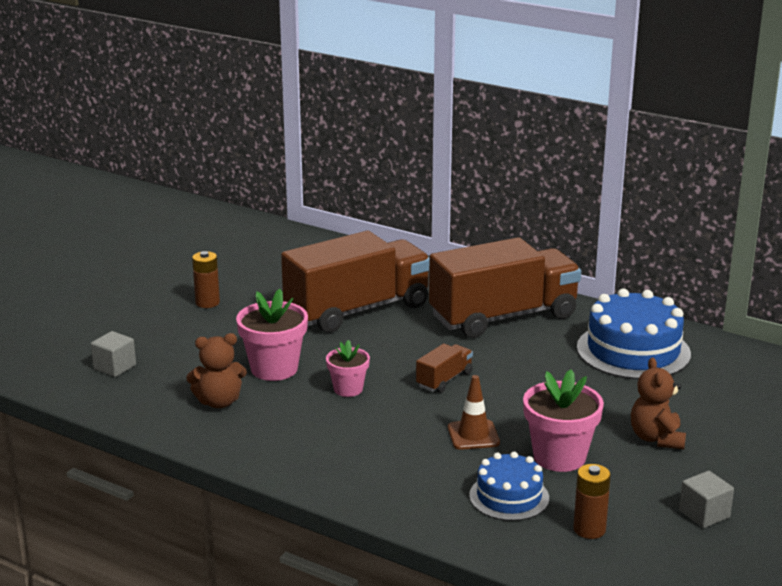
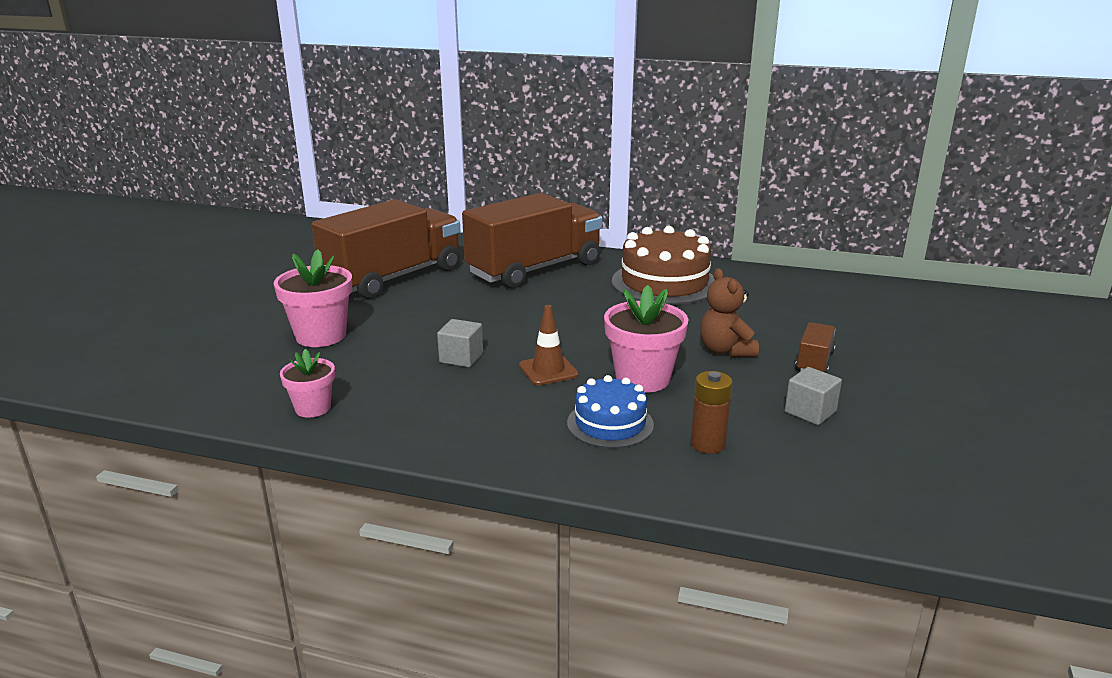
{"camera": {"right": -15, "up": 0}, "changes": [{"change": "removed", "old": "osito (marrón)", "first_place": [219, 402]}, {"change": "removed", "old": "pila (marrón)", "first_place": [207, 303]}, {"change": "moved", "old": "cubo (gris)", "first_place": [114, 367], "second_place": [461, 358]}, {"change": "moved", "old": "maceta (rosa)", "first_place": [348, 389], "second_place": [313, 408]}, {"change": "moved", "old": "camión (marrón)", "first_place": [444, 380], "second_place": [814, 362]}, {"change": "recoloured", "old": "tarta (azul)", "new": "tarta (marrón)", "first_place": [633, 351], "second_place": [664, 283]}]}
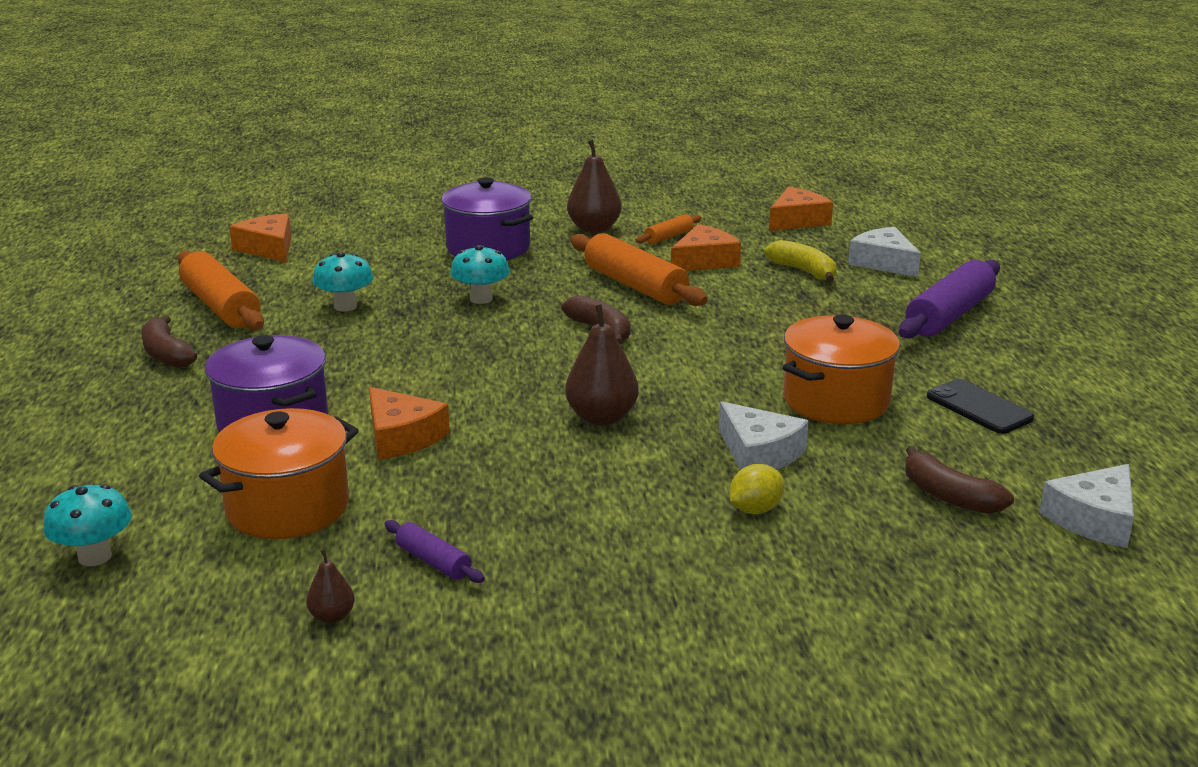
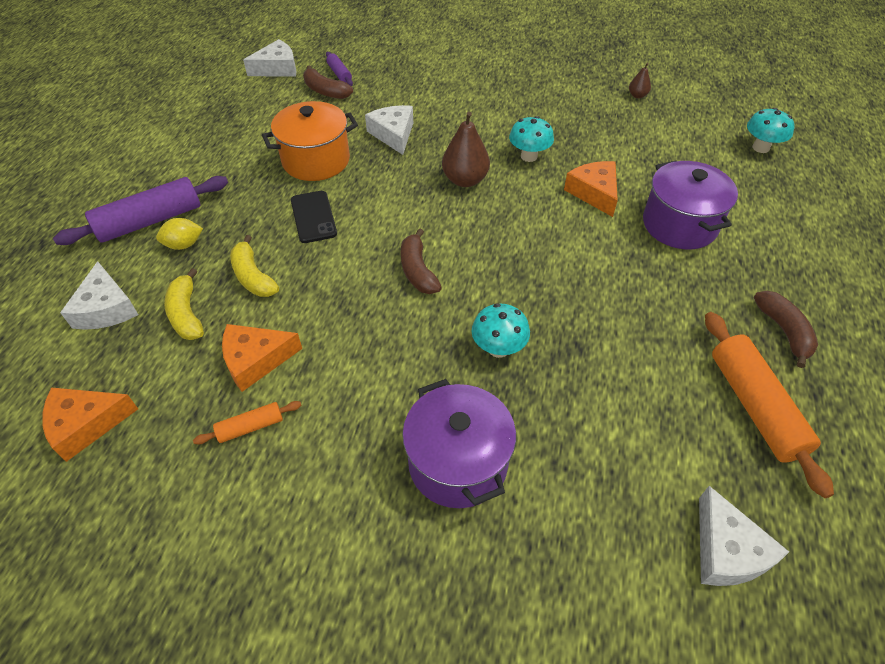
{"camera": {"right": -160, "up": 25}, "changes": [{"change": "removed", "old": "olla (naranja)", "first_place": [288, 507]}, {"change": "removed", "old": "pera (marrón)", "first_place": [594, 229]}, {"change": "removed", "old": "rodillo (naranja)", "first_place": [635, 286]}, {"change": "added", "new": "plátano (amarillo)", "second_place": [253, 277]}, {"change": "moved", "old": "seta (turquesa)", "first_place": [345, 306], "second_place": [529, 156]}, {"change": "moved", "old": "rodillo (morado)", "first_place": [433, 562], "second_place": [339, 74]}, {"change": "moved", "old": "limón (amarillo)", "first_place": [755, 509], "second_place": [184, 245]}, {"change": "moved", "old": "móvil (negro)", "first_place": [979, 407], "second_place": [313, 217]}, {"change": "recoloured", "old": "queso (naranja)", "new": "queso (blanco)", "first_place": [268, 248], "second_place": [726, 550]}, {"change": "turned", "old": "plátano (marrón)", "first_place": [949, 496], "second_place": [325, 91], "degrees": 150}]}
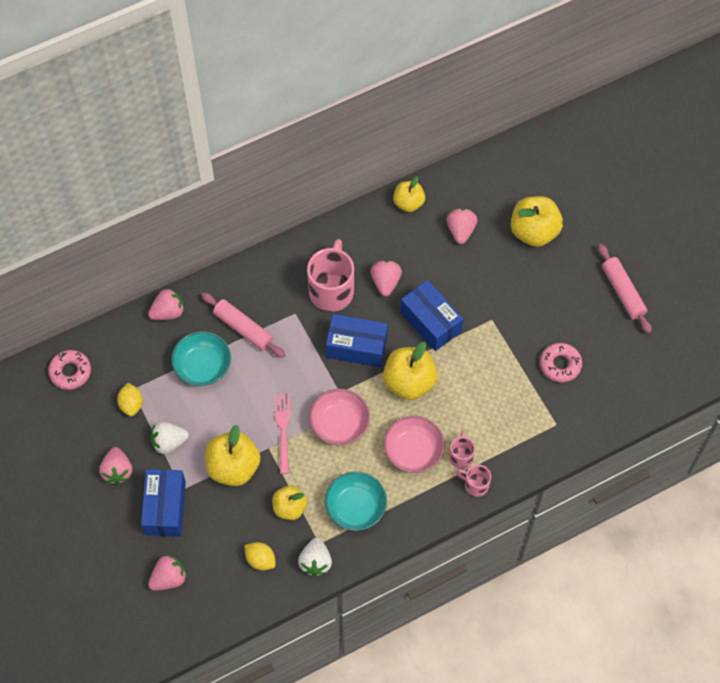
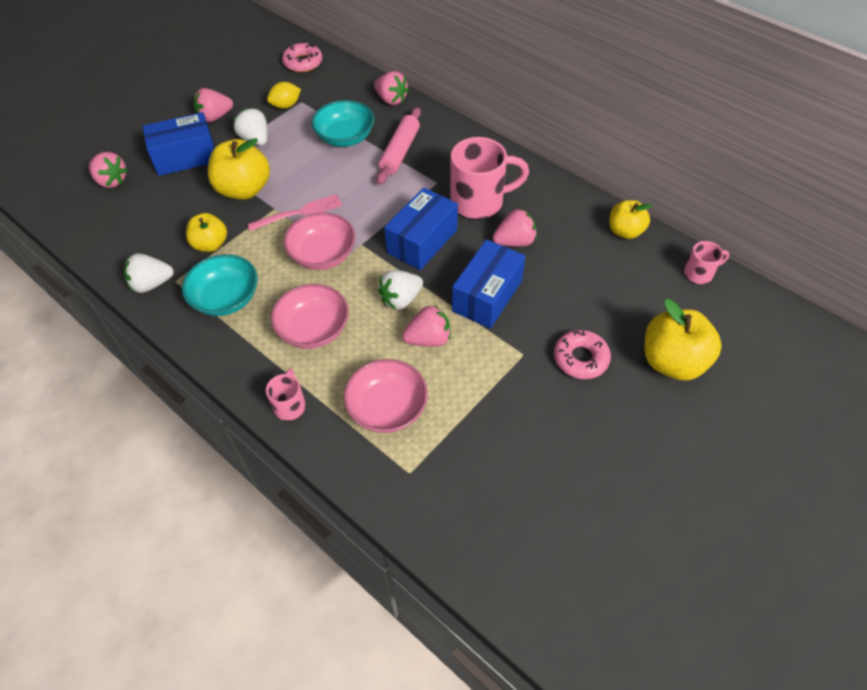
{"camera": {"right": 70, "up": -10}, "changes": [{"change": "removed", "old": "limón (amarillo)", "first_place": [260, 560]}, {"change": "removed", "old": "rodillo (rosa)", "first_place": [623, 292]}, {"change": "added", "new": "cuenco (rosa)", "second_place": [387, 408]}, {"change": "moved", "old": "fresa (rosa)", "first_place": [461, 230], "second_place": [428, 339]}, {"change": "moved", "old": "taza (rosa)", "first_place": [461, 456], "second_place": [699, 273]}, {"change": "moved", "old": "rosquilla (rosa)", "first_place": [560, 365], "second_place": [580, 358]}, {"change": "replaced", "old": "manzana (amarillo)", "new": "fresa (blanco)", "first_place": [409, 382], "second_place": [401, 299]}, {"change": "turned", "old": "caja (azul)", "first_place": [356, 347], "second_place": [422, 241], "degrees": 45}]}
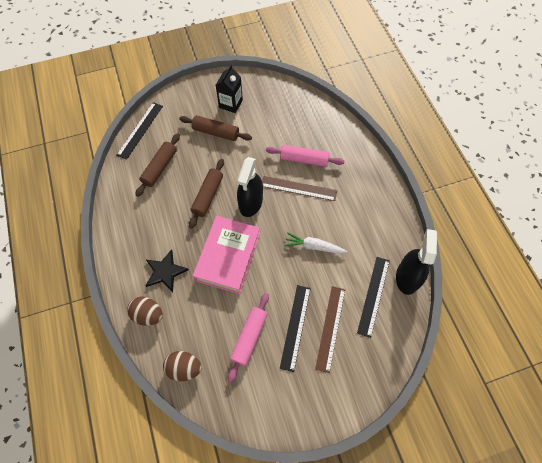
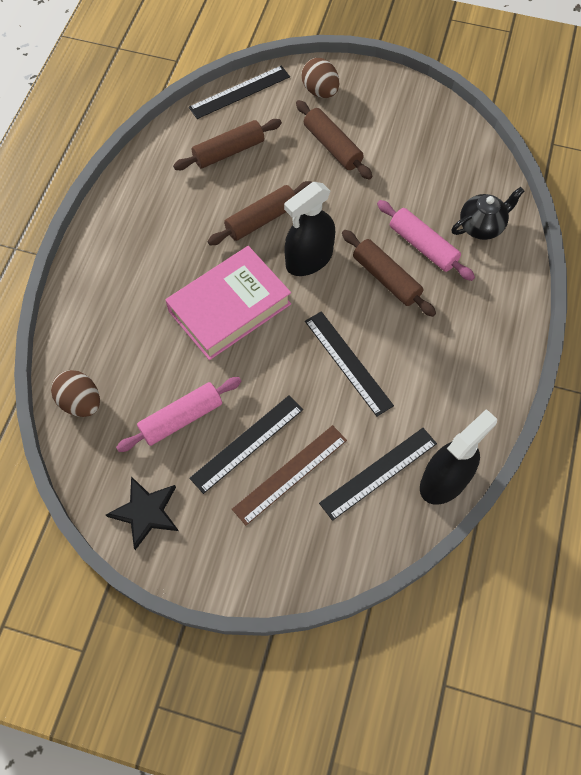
{"camera": {"right": 35, "up": 0}, "changes": [{"change": "removed", "old": "cartón de leche (negro)", "first_place": [230, 104]}, {"change": "added", "new": "tetera (negro)", "second_place": [481, 226]}, {"change": "moved", "old": "huevo (marrón)", "first_place": [148, 314], "second_place": [320, 91]}, {"change": "moved", "old": "estrella (negro)", "first_place": [165, 272], "second_place": [146, 512]}, {"change": "replaced", "old": "regla (marrón)", "new": "rodillo (marrón)", "first_place": [298, 188], "second_place": [386, 278]}, {"change": "replaced", "old": "zanahoria (blanco)", "new": "regla (negro)", "first_place": [313, 246], "second_place": [348, 362]}]}
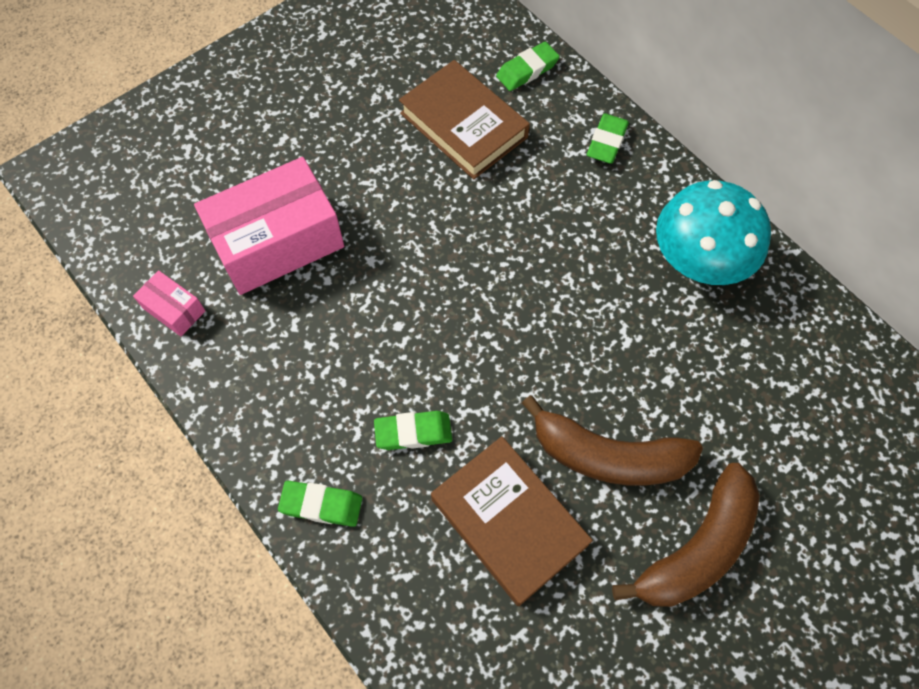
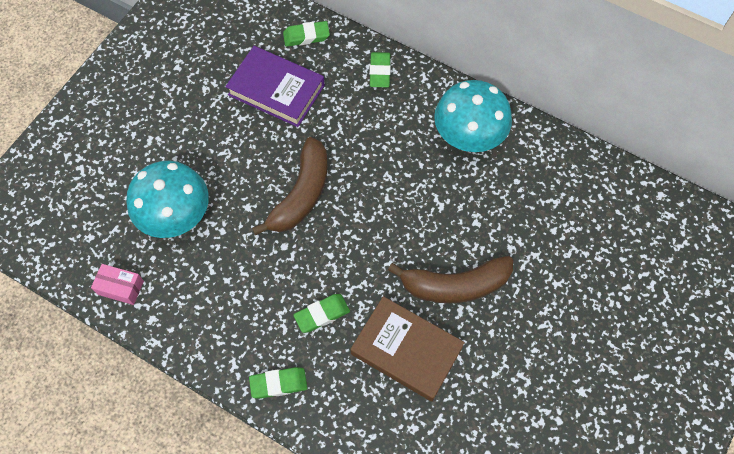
{"camera": {"right": -20, "up": 0}, "changes": [{"change": "moved", "old": "plátano (marrón)", "first_place": [697, 548], "second_place": [301, 194]}, {"change": "replaced", "old": "caja (rosa)", "new": "seta (turquesa)", "first_place": [277, 241], "second_place": [176, 215]}, {"change": "recoloured", "old": "libro (marrón)", "new": "libro (morado)", "first_place": [463, 125], "second_place": [276, 90]}, {"change": "turned", "old": "goma de borrar (verde)", "first_place": [527, 70], "second_place": [306, 36], "degrees": 45}]}
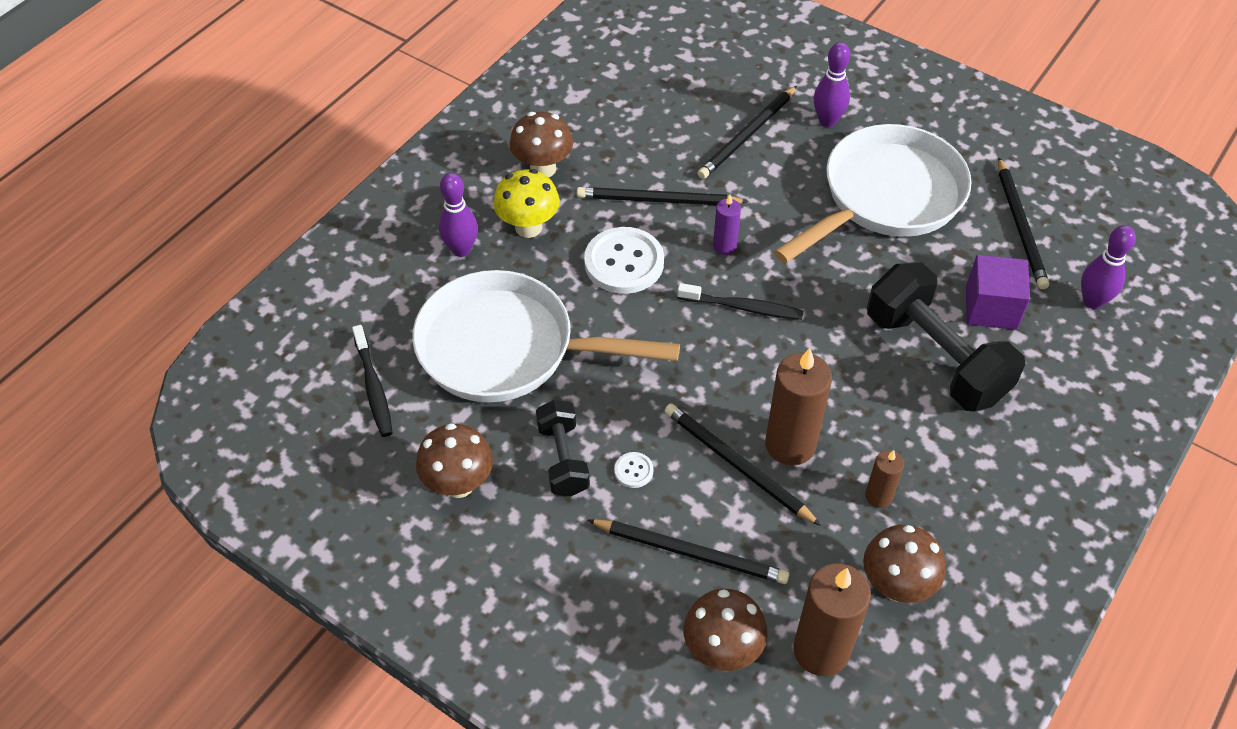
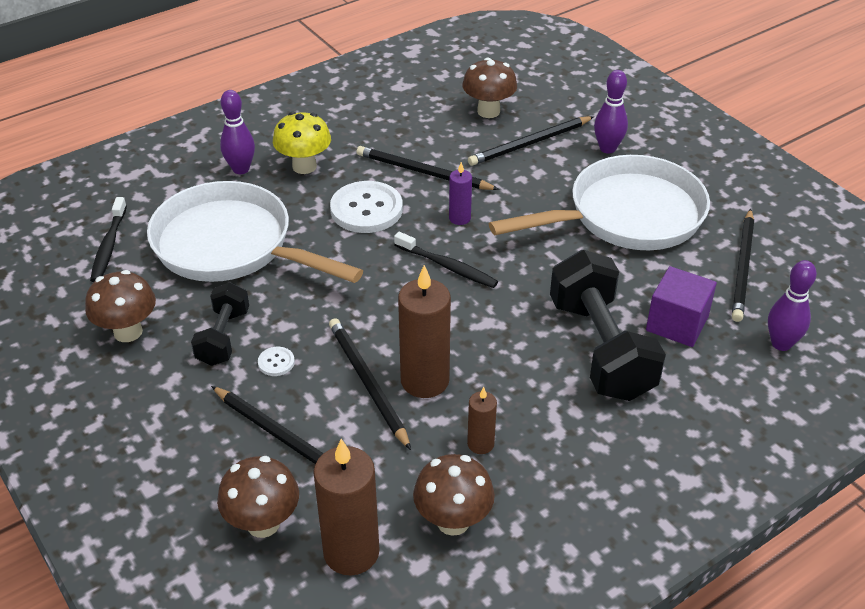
{"camera": {"right": 20, "up": -10}, "changes": [{"change": "moved", "old": "seta (marrón)", "first_place": [543, 169], "second_place": [488, 111]}]}
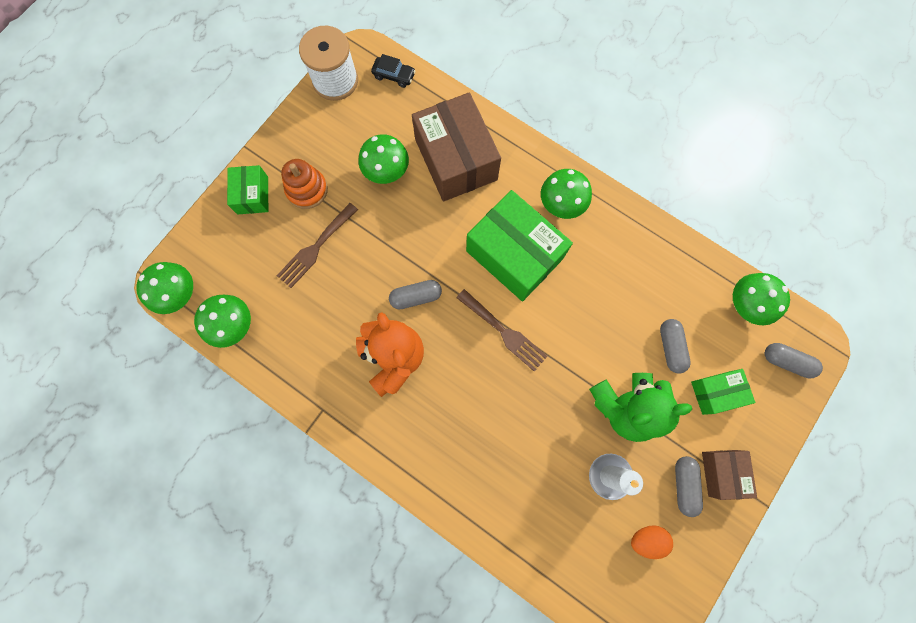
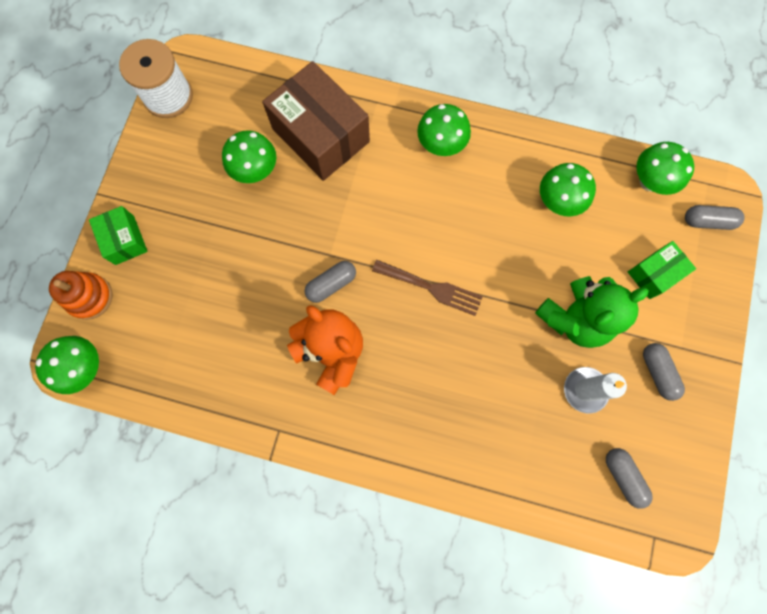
{"camera": {"right": -20, "up": 0}, "changes": [{"change": "removed", "old": "tenedor (marrón)", "first_place": [315, 248]}, {"change": "removed", "old": "coche (negro)", "first_place": [394, 75]}, {"change": "removed", "old": "caja (verde)", "first_place": [514, 254]}, {"change": "removed", "old": "huevo (naranja)", "first_place": [646, 539]}, {"change": "removed", "old": "caja (marrón)", "first_place": [722, 473]}, {"change": "moved", "old": "seta (verde)", "first_place": [235, 326], "second_place": [557, 202]}, {"change": "moved", "old": "juguete apilable (naranja)", "first_place": [307, 190], "second_place": [89, 297]}, {"change": "moved", "old": "cápsula (gris)", "first_place": [670, 347], "second_place": [623, 476]}]}
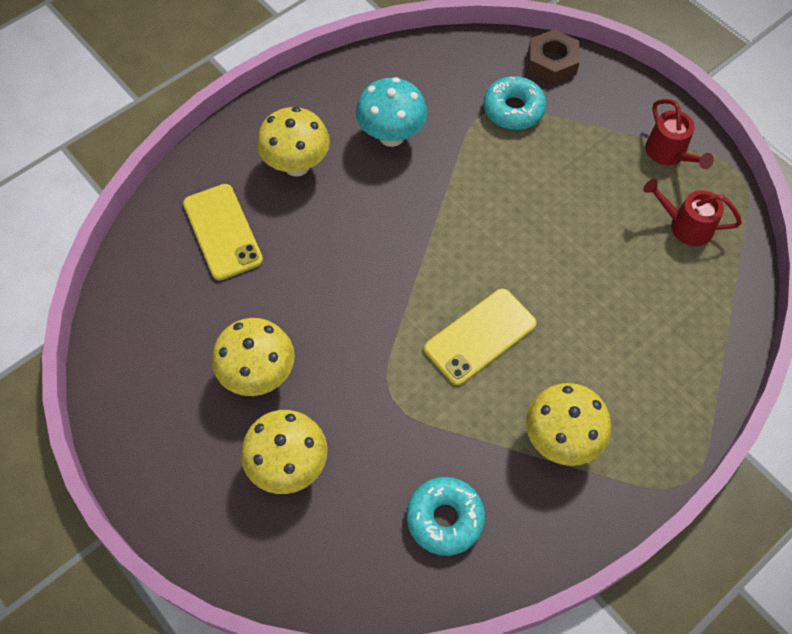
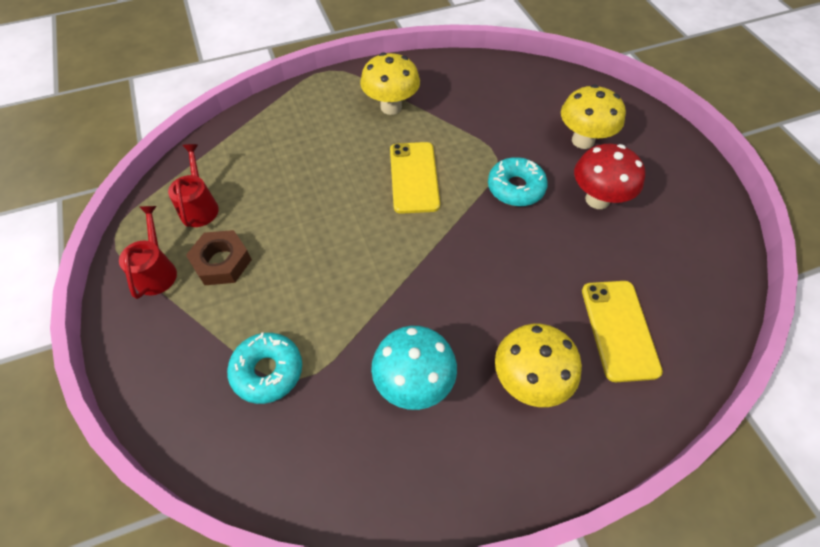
{"camera": {"right": -160, "up": -5}, "changes": [{"change": "moved", "old": "rosquilla (turquesa)", "first_place": [445, 518], "second_place": [515, 188]}, {"change": "moved", "old": "tuerca (marrón)", "first_place": [552, 62], "second_place": [222, 262]}, {"change": "recoloured", "old": "seta (amarillo)", "new": "seta (rojo)", "first_place": [259, 375], "second_place": [597, 199]}, {"change": "turned", "old": "móvil (amarillo)", "first_place": [480, 336], "second_place": [414, 177], "degrees": -75}, {"change": "turned", "old": "regadera (rojo)", "first_place": [685, 226], "second_place": [199, 206], "degrees": -135}]}
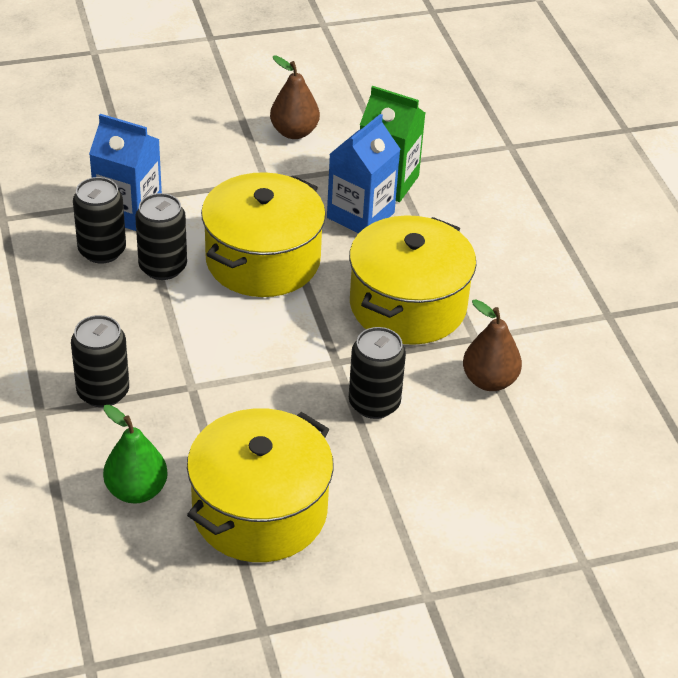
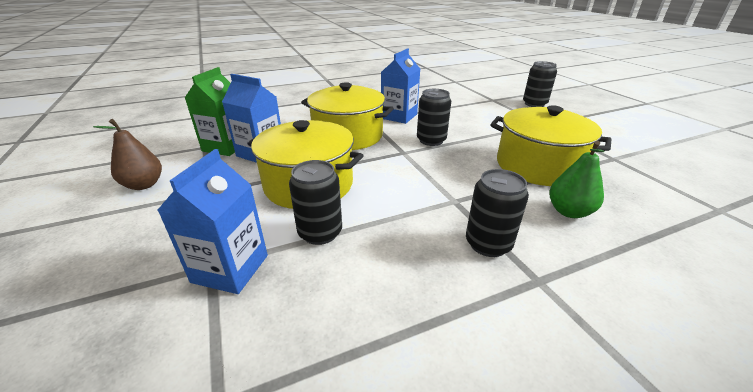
{"camera": {"right": -95, "up": -10}, "changes": [{"change": "moved", "old": "lata (negro)", "first_place": [102, 251], "second_place": [534, 104]}, {"change": "replaced", "old": "pera (marrón)", "new": "cartón de leche (azul)", "first_place": [489, 381], "second_place": [399, 116]}]}
